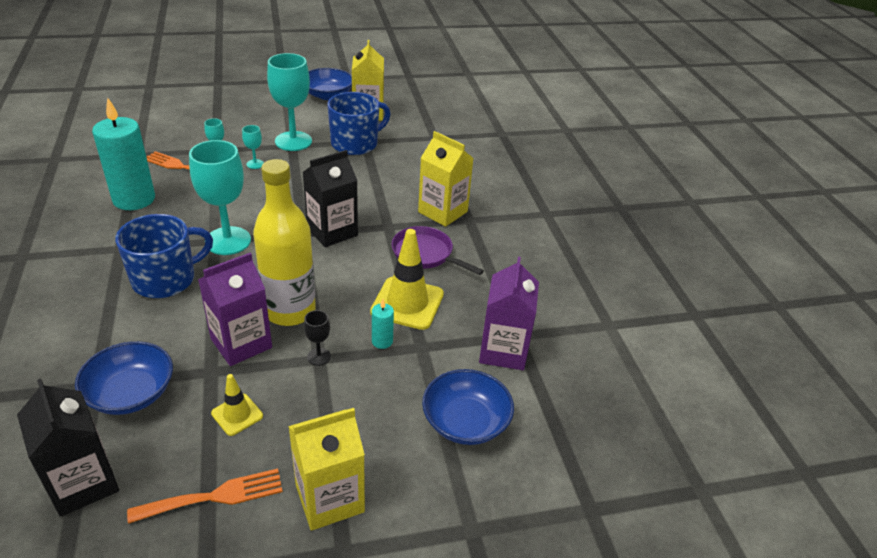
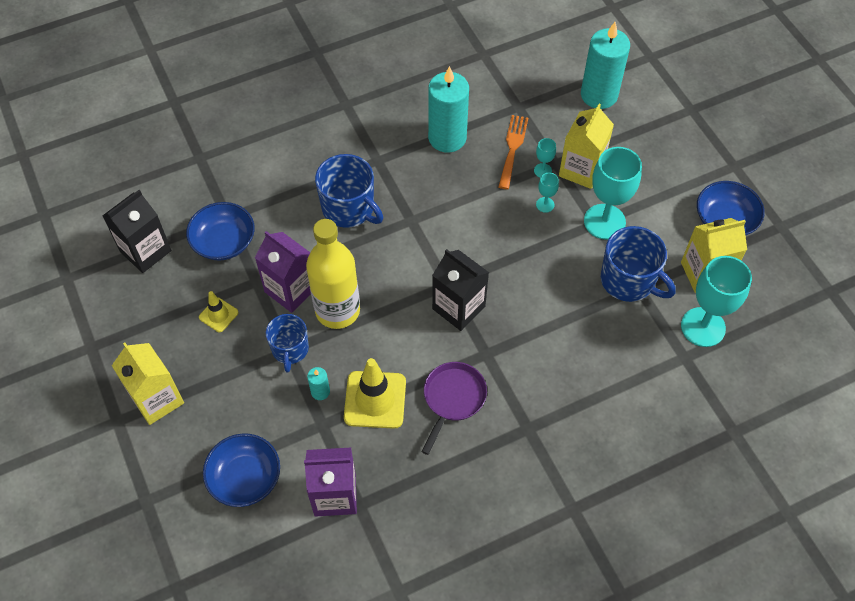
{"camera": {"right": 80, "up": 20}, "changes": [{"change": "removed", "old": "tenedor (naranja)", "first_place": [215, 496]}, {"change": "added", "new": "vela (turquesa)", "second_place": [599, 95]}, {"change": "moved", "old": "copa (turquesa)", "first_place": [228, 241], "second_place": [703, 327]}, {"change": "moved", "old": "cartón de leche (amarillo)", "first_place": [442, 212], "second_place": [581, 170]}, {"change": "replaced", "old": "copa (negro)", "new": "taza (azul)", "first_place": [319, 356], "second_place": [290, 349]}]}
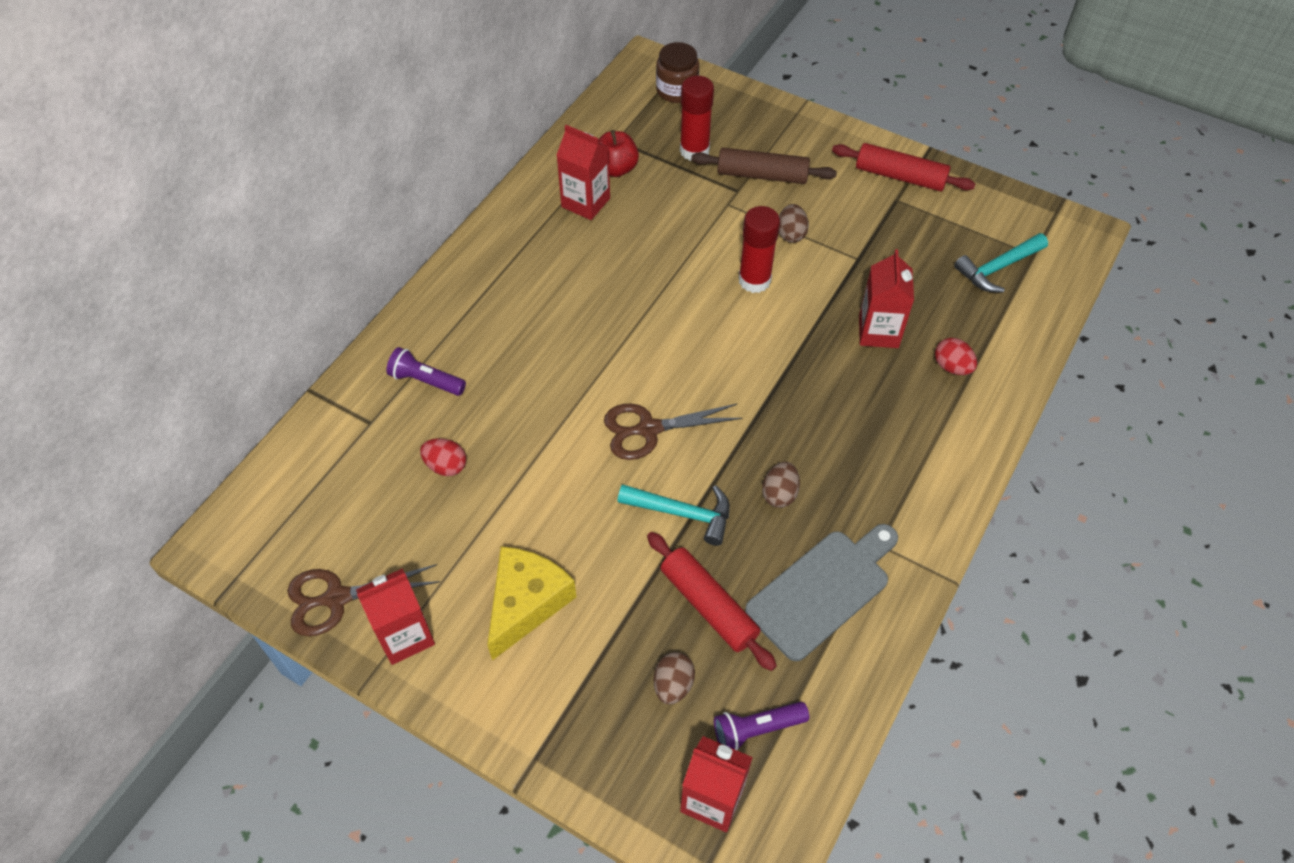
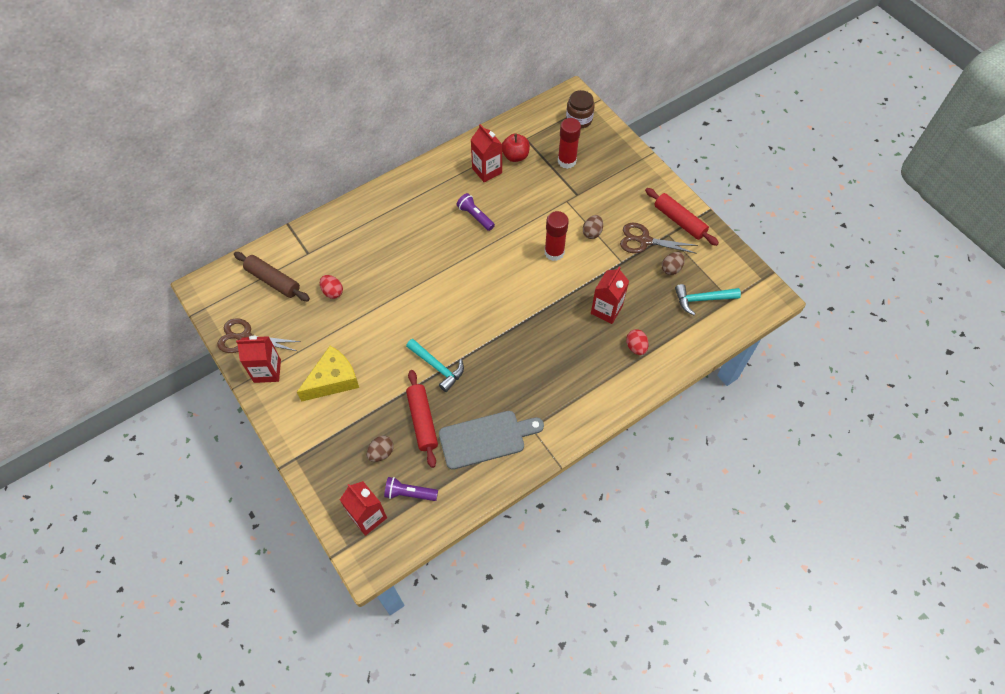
{"camera": {"right": 25, "up": 5}, "changes": [{"change": "moved", "old": "lámpara de mano (morado)", "first_place": [426, 380], "second_place": [475, 216]}, {"change": "moved", "old": "tijeras (marrón)", "first_place": [649, 429], "second_place": [644, 241]}, {"change": "moved", "old": "rodillo (marrón)", "first_place": [762, 175], "second_place": [273, 280]}, {"change": "moved", "old": "huevo (marrón)", "first_place": [779, 494], "second_place": [671, 268]}]}
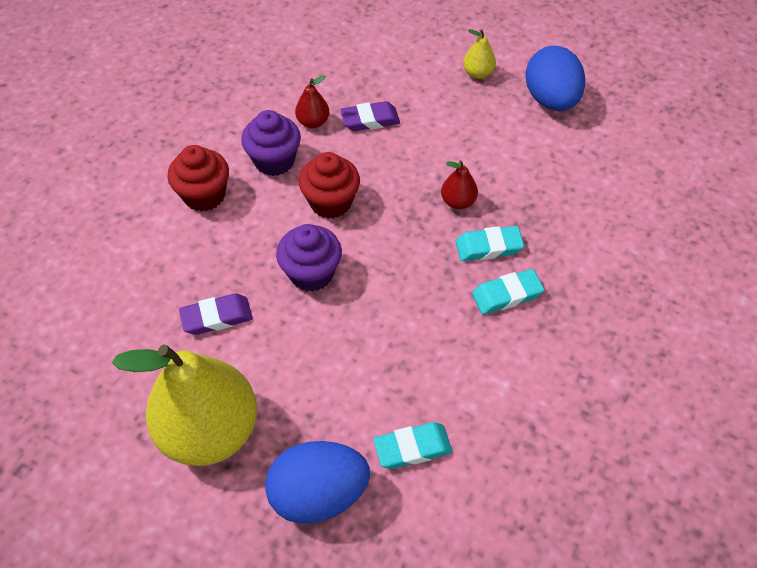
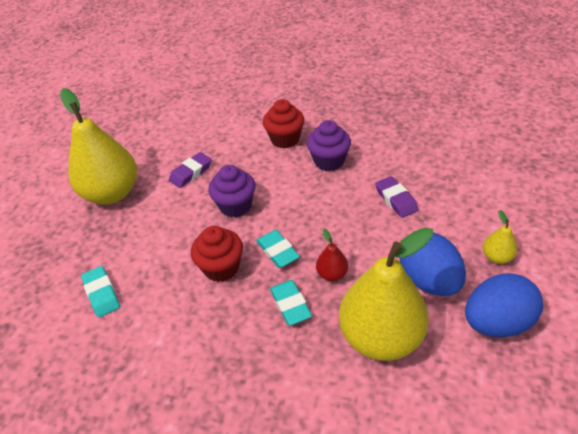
{"camera": {"right": 80, "up": -10}, "changes": [{"change": "removed", "old": "pera (rojo)", "first_place": [313, 122]}, {"change": "added", "new": "pera (amarillo)", "second_place": [381, 337]}, {"change": "moved", "old": "huevo (azul)", "first_place": [319, 494], "second_place": [429, 281]}, {"change": "moved", "old": "magdalena (rojo)", "first_place": [331, 202], "second_place": [221, 268]}, {"change": "moved", "old": "goma de borrar (turquesa)", "first_place": [507, 295], "second_place": [277, 251]}, {"change": "turned", "old": "goma de borrar (morado)", "first_place": [217, 317], "second_place": [191, 173], "degrees": 75}]}
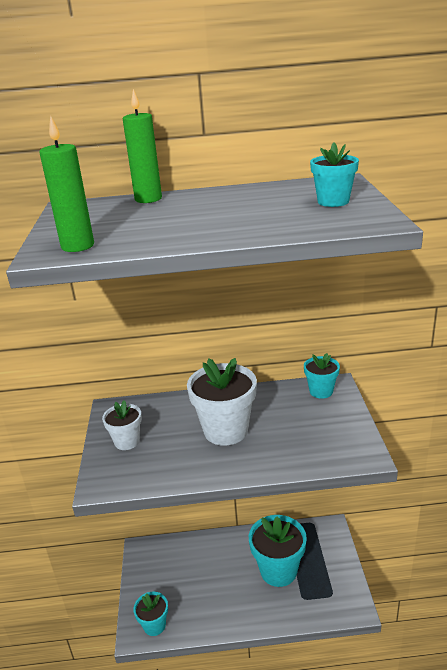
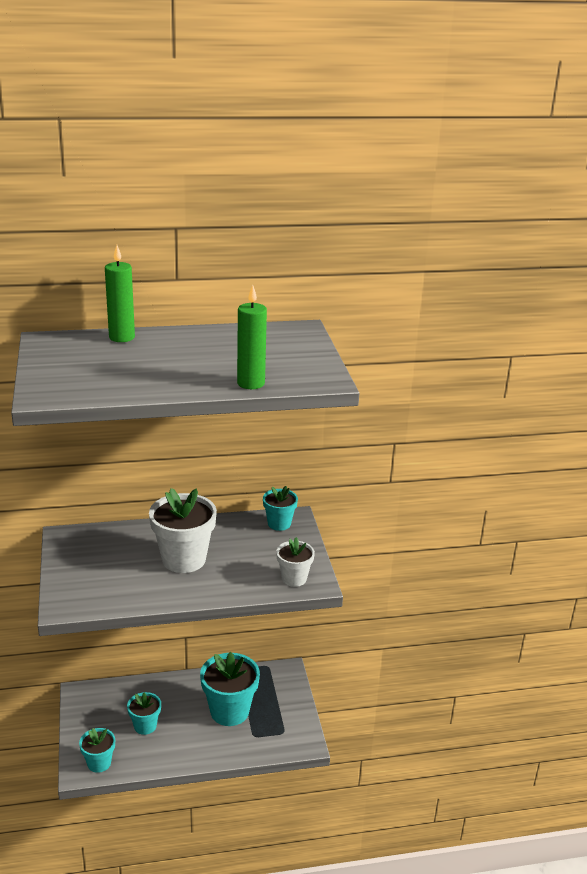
{"camera": {"right": -10, "up": 0}, "changes": [{"change": "moved", "old": "vela (verde)", "first_place": [78, 246], "second_place": [251, 383]}, {"change": "moved", "old": "maceta (blanco)", "first_place": [127, 441], "second_place": [294, 578]}, {"change": "moved", "old": "maceta (turquesa)", "first_place": [333, 202], "second_place": [145, 726]}]}
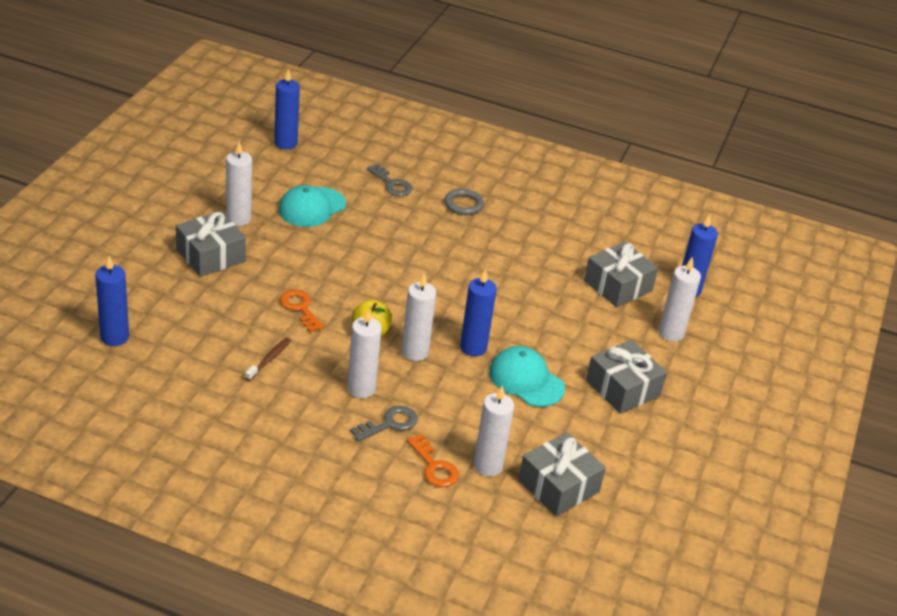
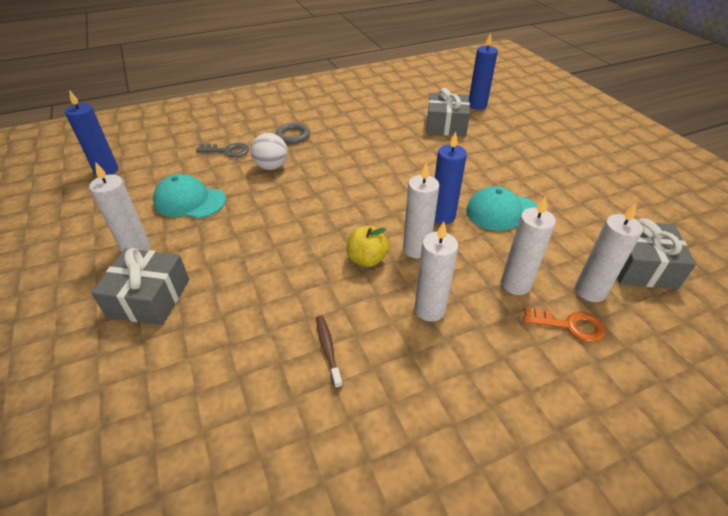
{"camera": {"right": -40, "up": 5}, "changes": [{"change": "removed", "old": "vela (azul)", "first_place": [114, 337]}, {"change": "removed", "old": "llave (naranja)", "first_place": [300, 308]}, {"change": "removed", "old": "llave (gris)", "first_place": [389, 424]}, {"change": "removed", "old": "regalo (gris)", "first_place": [622, 388]}, {"change": "added", "new": "pelota (blanco)", "second_place": [271, 167]}, {"change": "moved", "old": "vela (blanco)", "first_place": [671, 333], "second_place": [515, 284]}, {"change": "turned", "old": "gorra (turquesa)", "first_place": [312, 207], "second_place": [189, 201], "degrees": 105}]}
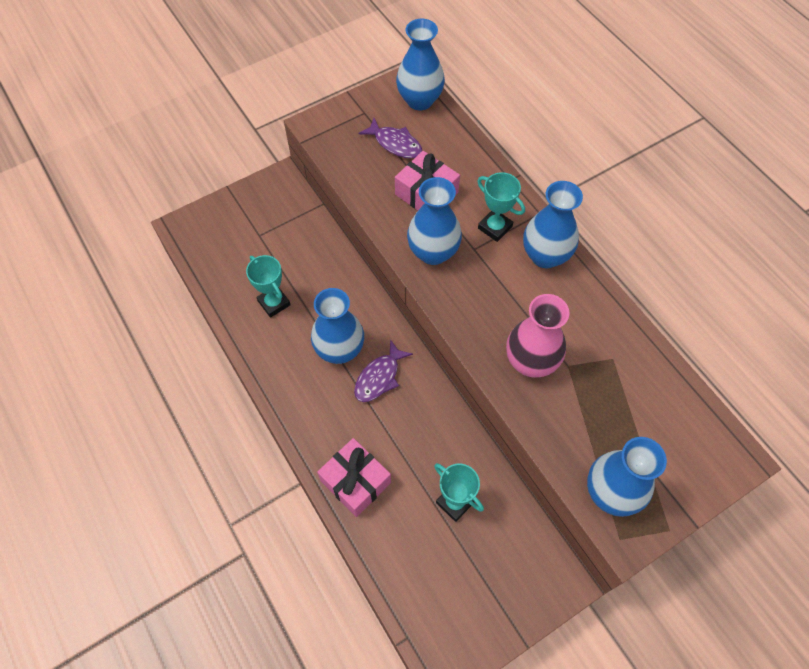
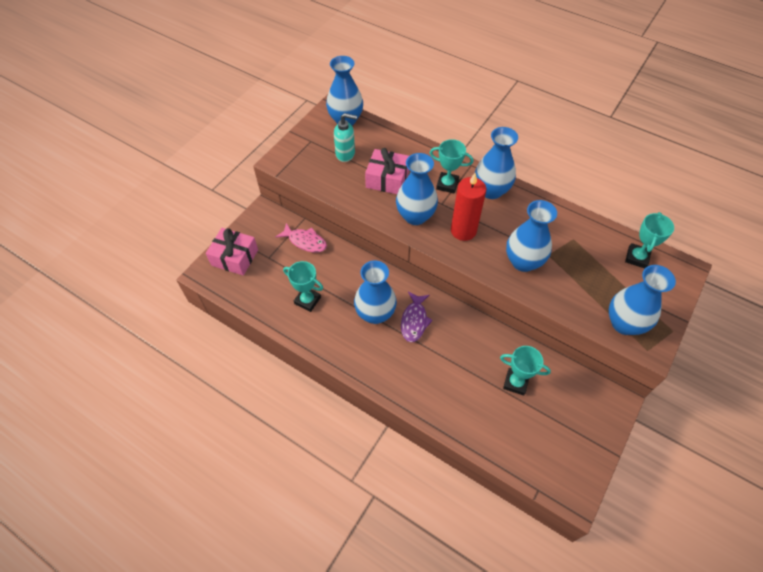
{"camera": {"right": -25, "up": -5}, "changes": [{"change": "added", "new": "pez (rosa)", "second_place": [305, 241]}, {"change": "added", "new": "vela (rojo)", "second_place": [463, 231]}, {"change": "added", "new": "trofeo (turquesa)", "second_place": [637, 257]}, {"change": "moved", "old": "regalo (rosa)", "first_place": [355, 481], "second_place": [234, 257]}, {"change": "replaced", "old": "pez (morado)", "new": "dispensador de jabón (turquesa)", "first_place": [395, 144], "second_place": [345, 154]}, {"change": "recoloured", "old": "florero (rosa)", "new": "florero (azul)", "first_place": [530, 362], "second_place": [523, 262]}]}
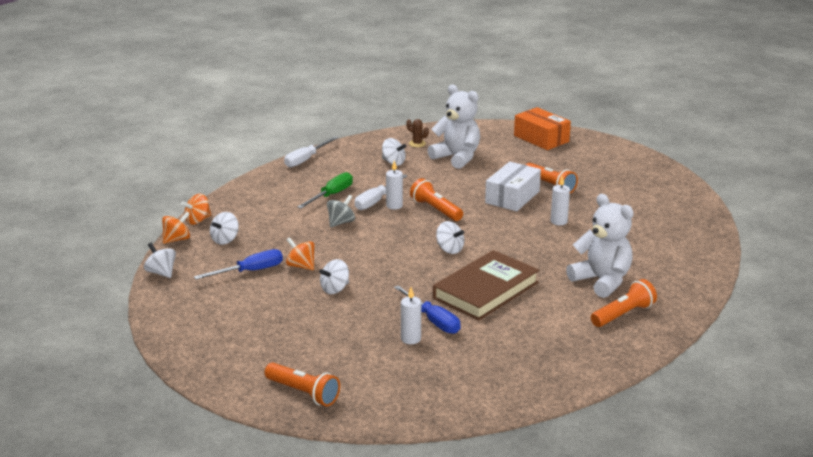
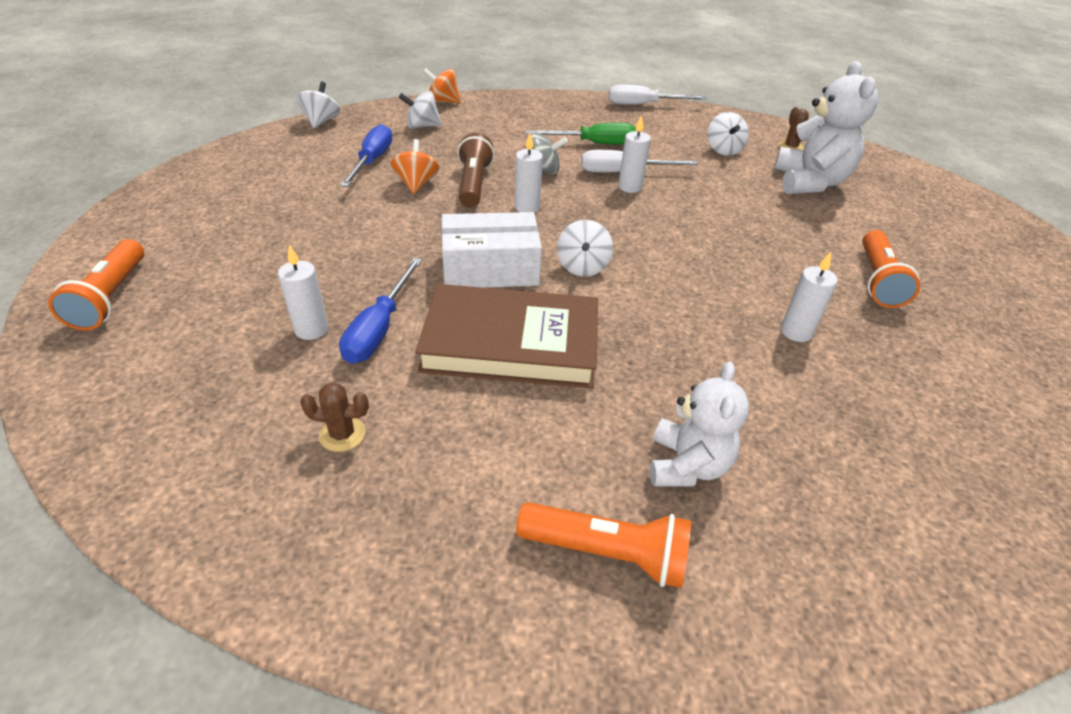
{"camera": {"right": 50, "up": 15}, "changes": [{"change": "removed", "old": "peonza (naranja)", "first_place": [177, 239]}, {"change": "removed", "old": "peonza (blanco)", "first_place": [335, 289]}, {"change": "removed", "old": "lámpara de mano (naranja)", "first_place": [436, 210]}, {"change": "removed", "old": "caja (naranja)", "first_place": [541, 138]}, {"change": "added", "new": "cactus (marrón)", "second_place": [342, 434]}, {"change": "added", "new": "lámpara de mano (marrón)", "second_place": [473, 184]}, {"change": "added", "new": "vela (blanco)", "second_place": [527, 207]}, {"change": "moved", "old": "caja (blanco)", "first_place": [512, 197], "second_place": [490, 268]}, {"change": "turned", "old": "destornillador (azul)", "first_place": [250, 271], "second_place": [372, 161], "degrees": -105}, {"change": "resized", "old": "osito (blanco)", "first_place": [602, 281], "second_place": [687, 465], "factor": 0.66}]}
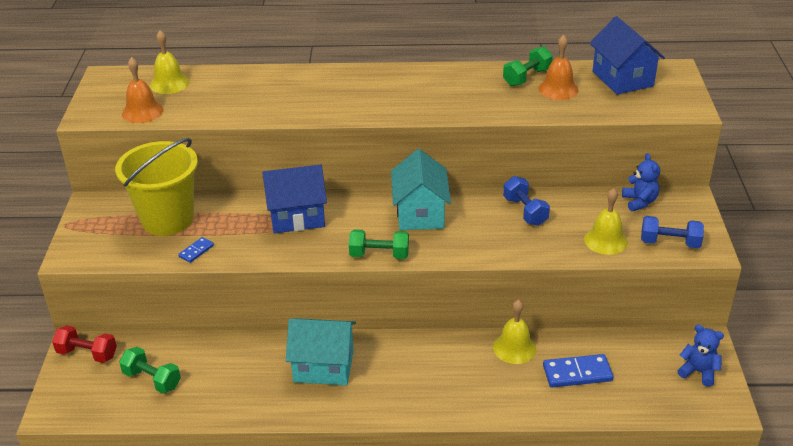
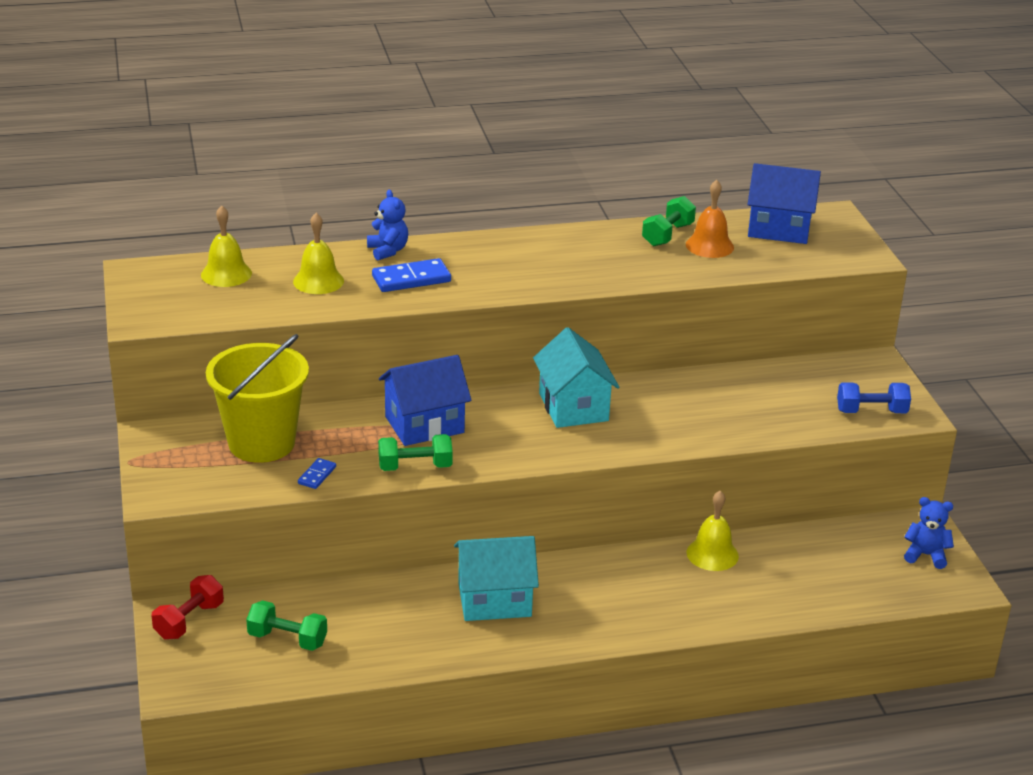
{"camera": {"right": -15, "up": -5}, "changes": [{"change": "removed", "old": "campana (naranja)", "first_place": [142, 112]}, {"change": "removed", "old": "mancuerna (azul)", "first_place": [525, 211]}, {"change": "moved", "old": "mancuerna (verde)", "first_place": [379, 255], "second_place": [415, 467]}, {"change": "moved", "old": "ficha de dominó (azul)", "first_place": [577, 373], "second_place": [411, 279]}, {"change": "moved", "old": "campana (amarillo)", "first_place": [605, 240], "second_place": [318, 281]}, {"change": "moved", "old": "osito (azul)", "first_place": [639, 202], "second_place": [388, 251]}, {"change": "turned", "old": "mancuerna (rojo)", "first_place": [87, 354], "second_place": [189, 621], "degrees": -60}, {"change": "turned", "old": "casa (azul)", "first_place": [622, 79], "second_place": [779, 229], "degrees": -45}]}
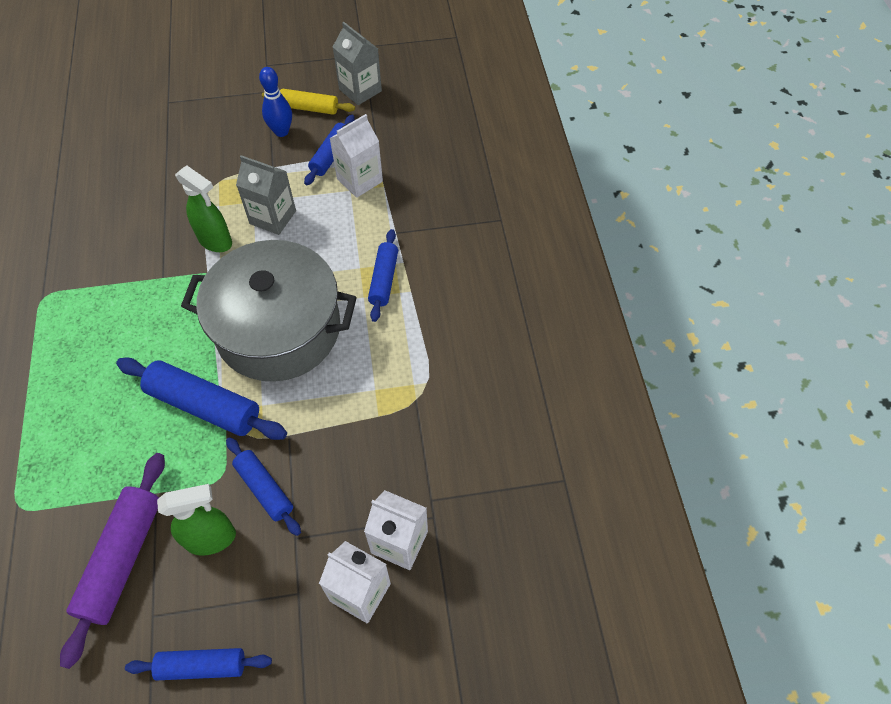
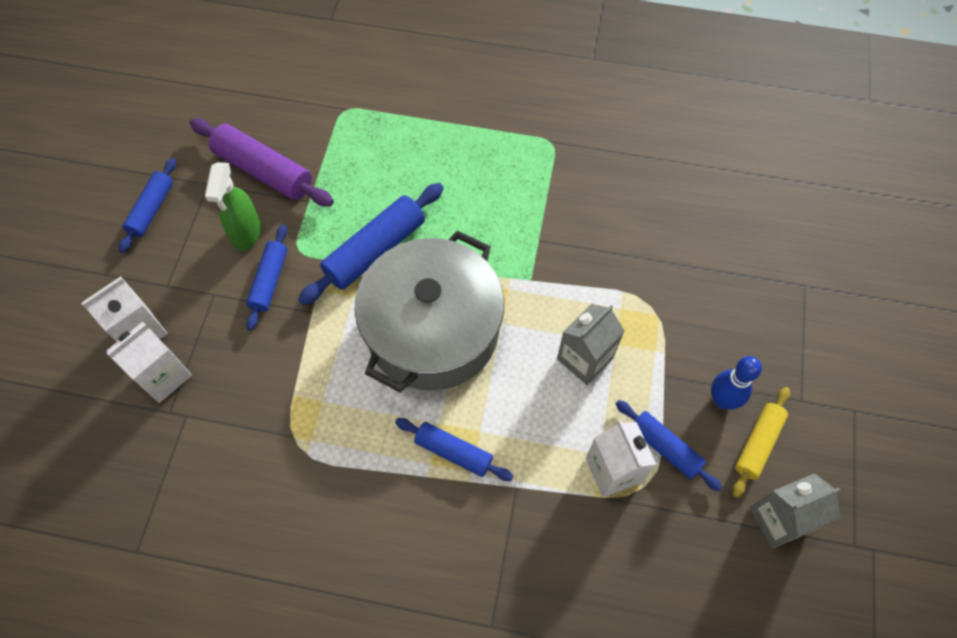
{"camera": {"right": 110, "up": 5}, "changes": [{"change": "removed", "old": "pulverizador (verde)", "first_place": [215, 241]}, {"change": "turned", "old": "rodillo (azul)", "first_place": [264, 489], "second_place": [269, 281], "degrees": -60}]}
